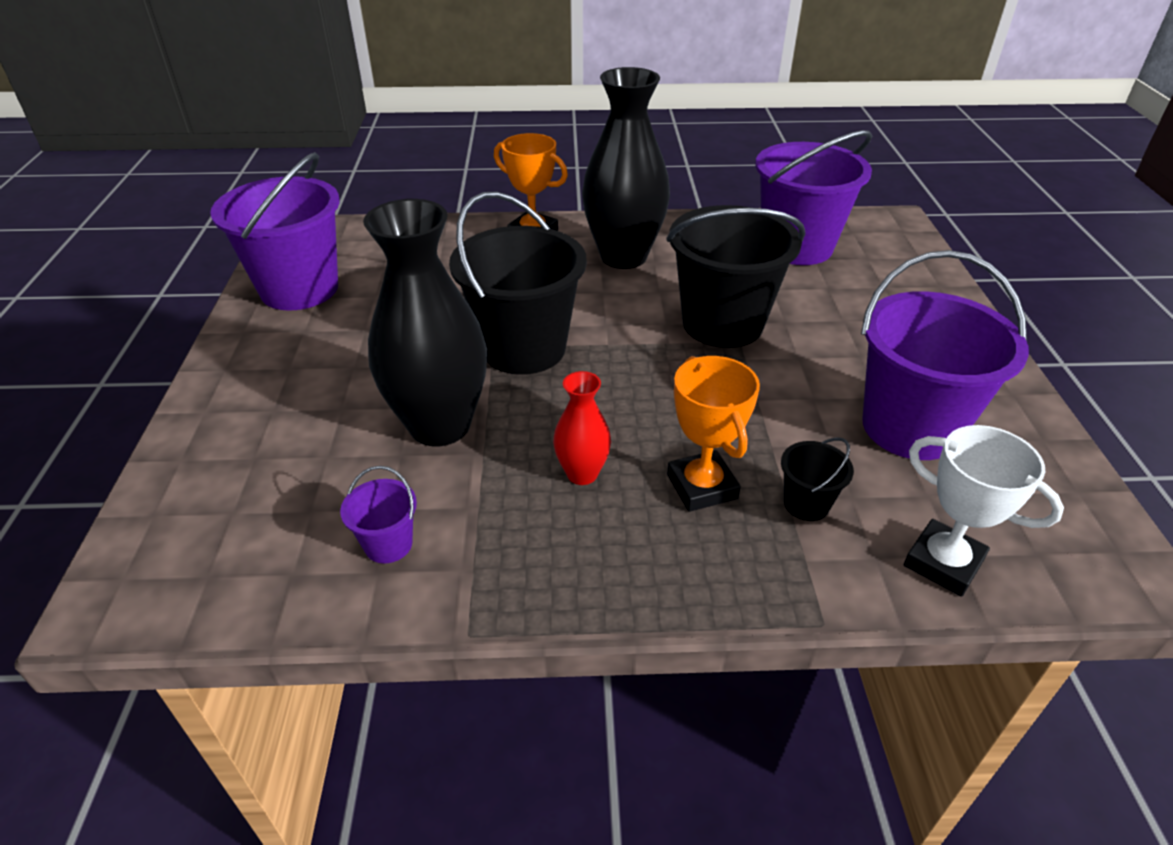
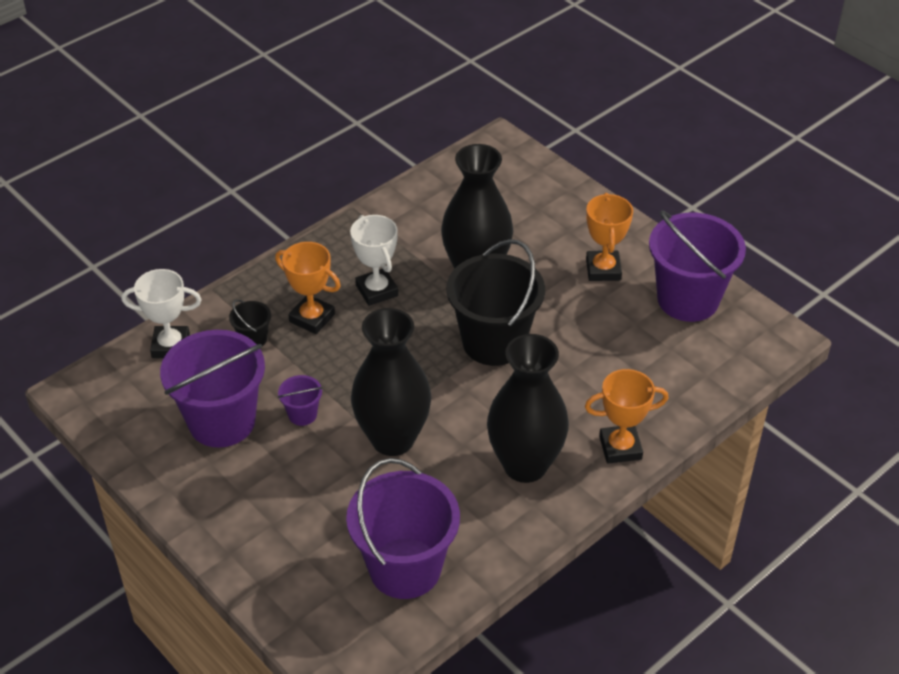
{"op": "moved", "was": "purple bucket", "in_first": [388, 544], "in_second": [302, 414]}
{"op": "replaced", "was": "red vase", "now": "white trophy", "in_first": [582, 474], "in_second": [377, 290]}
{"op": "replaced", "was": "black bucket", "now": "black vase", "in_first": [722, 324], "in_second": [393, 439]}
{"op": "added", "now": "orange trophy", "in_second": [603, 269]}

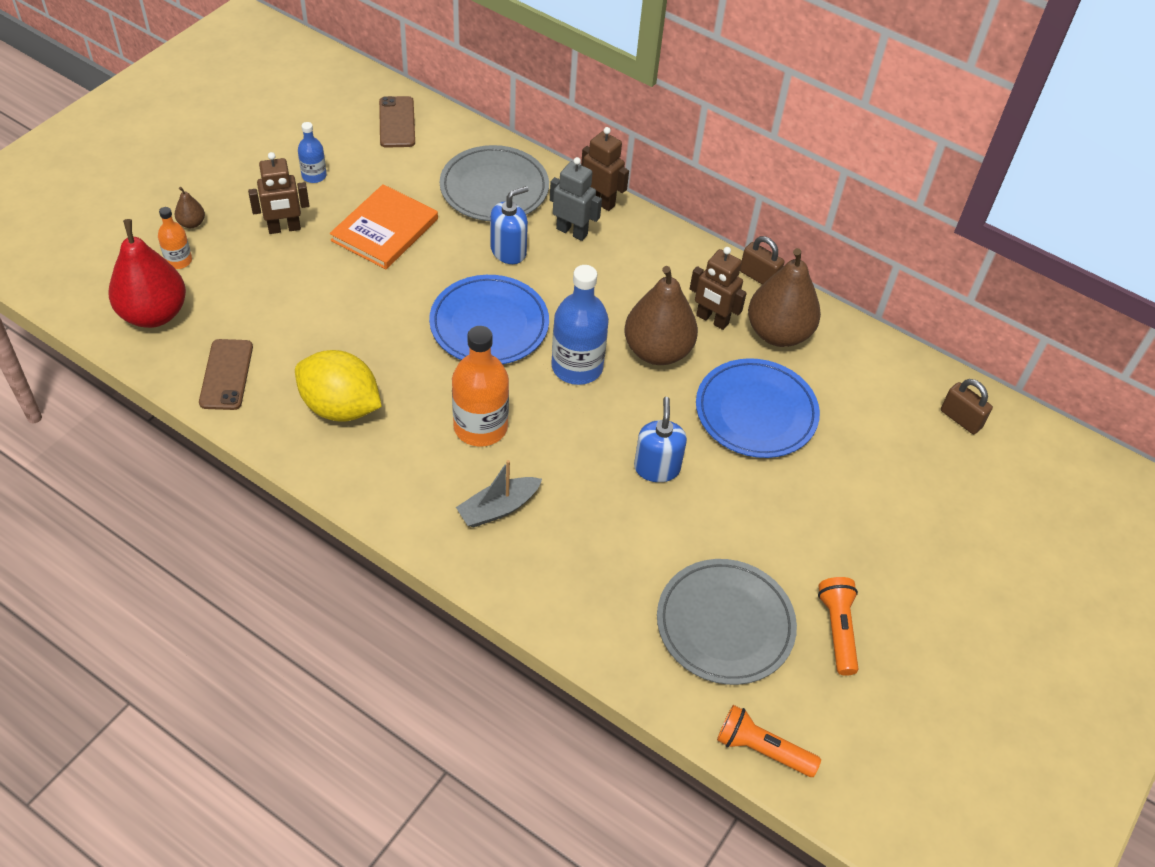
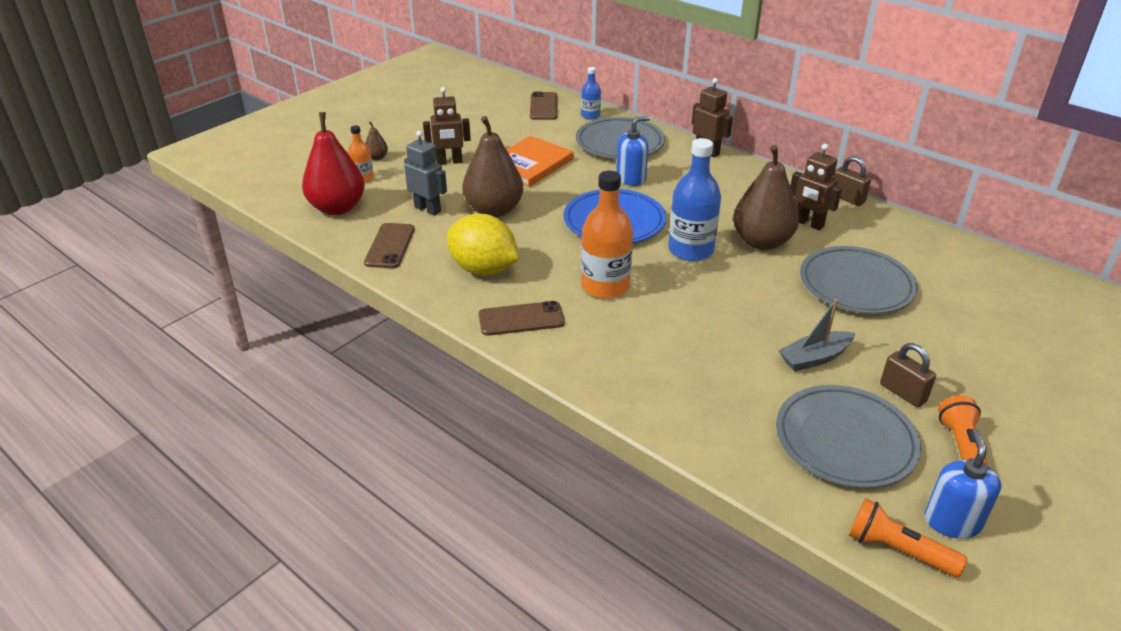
{"op": "moved", "was": "grey robot", "in_first": [572, 231], "in_second": [428, 209]}
{"op": "moved", "was": "brown pear", "in_first": [778, 333], "in_second": [494, 210]}
{"op": "added", "now": "brown phone", "in_second": [521, 319]}
{"op": "moved", "was": "blue bottle", "in_first": [314, 176], "in_second": [590, 115]}
{"op": "moved", "was": "grey boat", "in_first": [498, 508], "in_second": [815, 358]}
{"op": "recoloured", "was": "blue plate", "now": "grey plate", "in_first": [756, 412], "in_second": [856, 285]}
{"op": "moved", "was": "brown padlock", "in_first": [960, 419], "in_second": [902, 393]}
{"op": "moved", "was": "blue soap dispenser", "in_first": [657, 468], "in_second": [952, 521]}

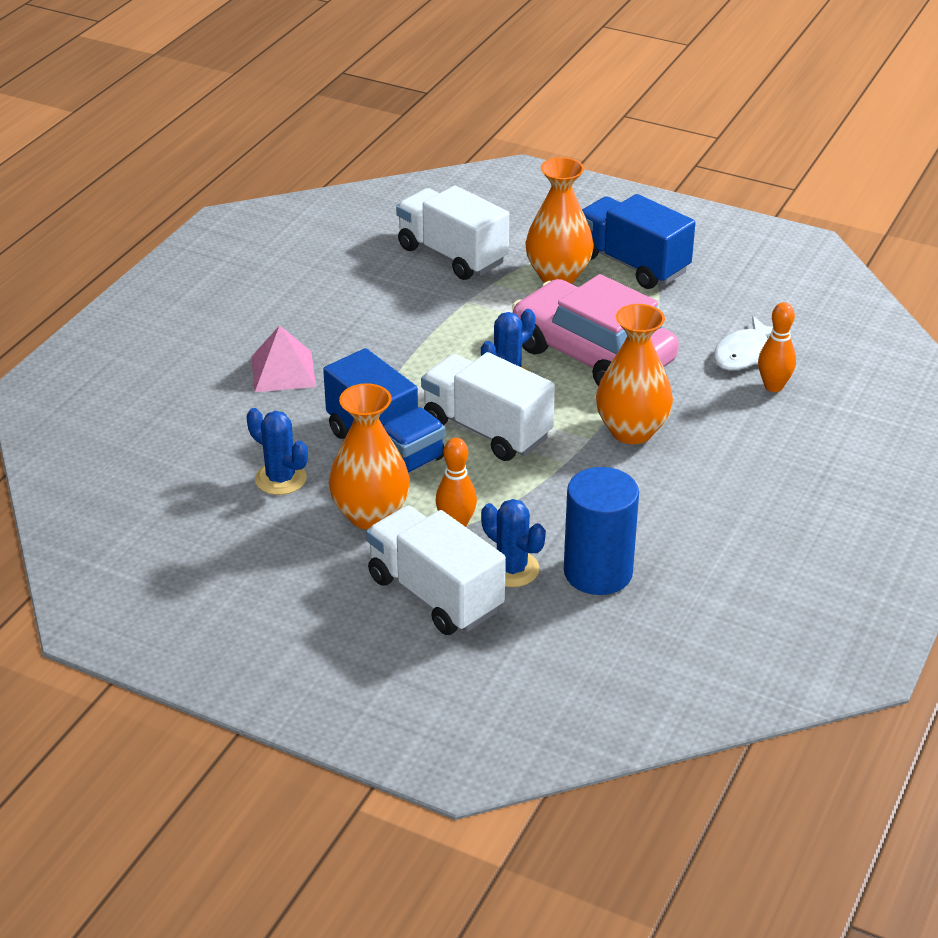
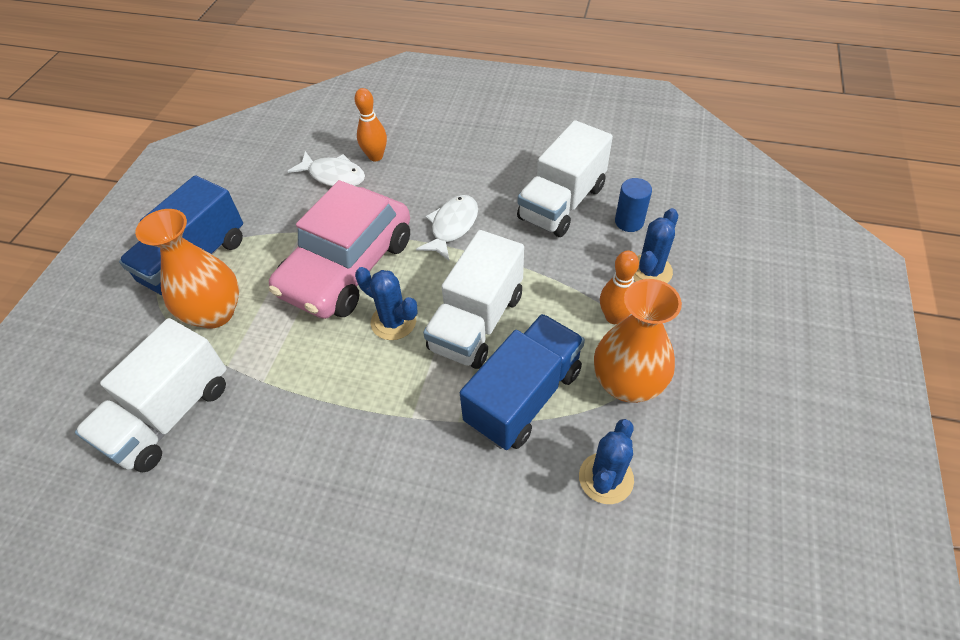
{"op": "replaced", "was": "orange vase", "now": "white fish", "in_first": [631, 431], "in_second": [452, 226]}
{"op": "moved", "was": "white truck", "in_first": [435, 594], "in_second": [562, 203]}
{"op": "resized", "was": "blue cylinder", "in_first": [598, 572], "in_second": [629, 222], "ratio": 0.55}
{"op": "removed", "was": "pink pyramid", "in_first": [283, 371]}

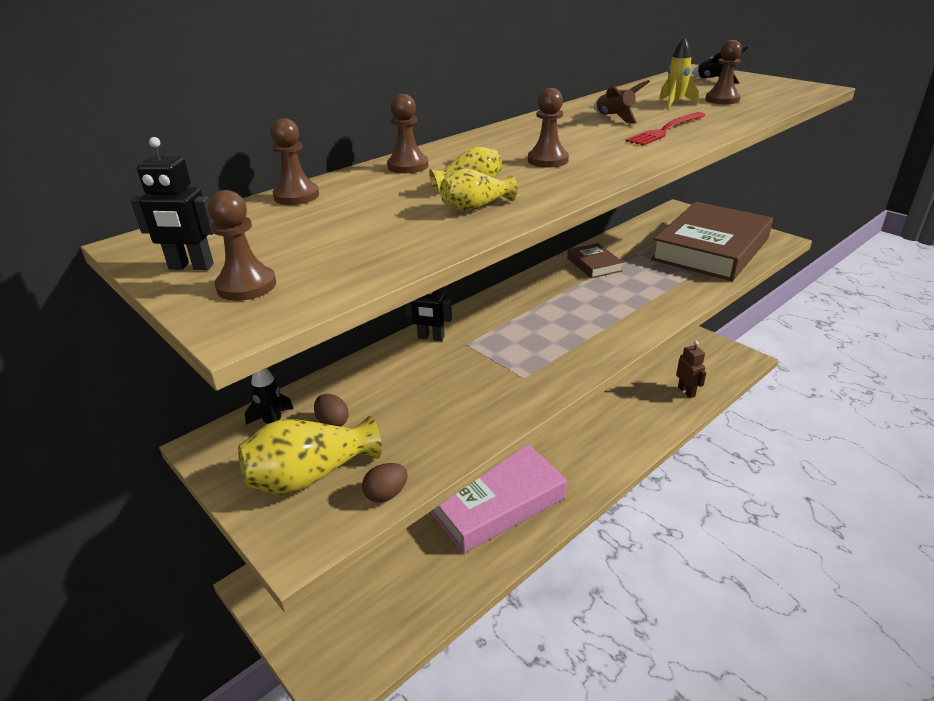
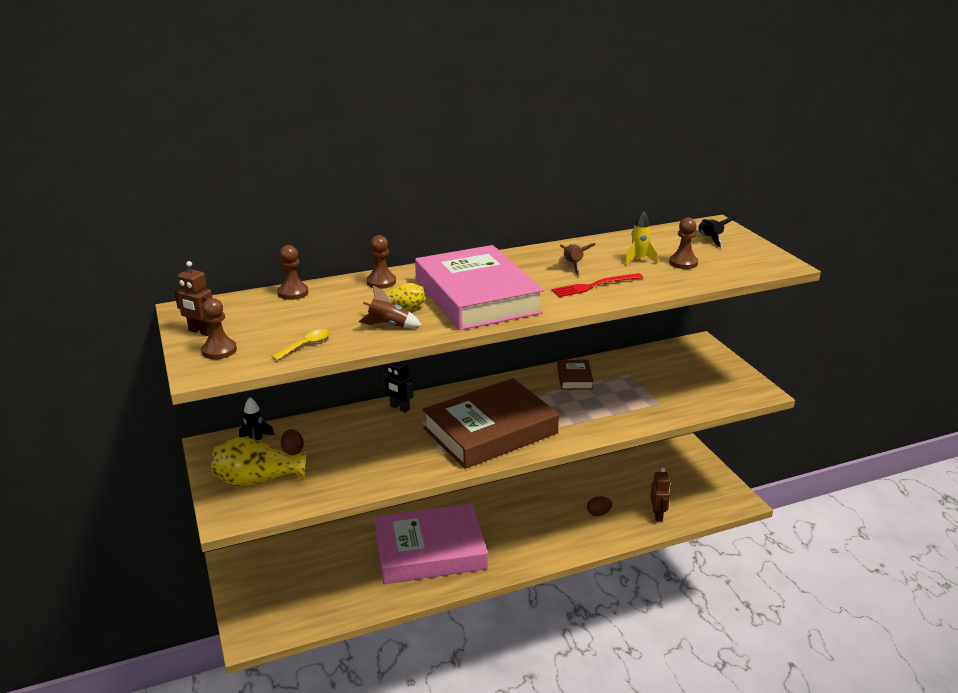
{"op": "recoloured", "was": "black robot", "now": "brown robot", "in_first": [191, 267], "in_second": [200, 331]}
{"op": "added", "now": "yellow spoon", "in_second": [306, 345]}
{"op": "replaced", "was": "yellow vase", "now": "brown rocket", "in_first": [476, 207], "in_second": [389, 325]}
{"op": "replaced", "was": "brown pawn", "now": "pink book", "in_first": [548, 160], "in_second": [476, 296]}
{"op": "moved", "was": "brown book", "in_first": [711, 249], "in_second": [490, 431]}
{"op": "moved", "was": "brown egg", "in_first": [386, 494], "in_second": [598, 513]}

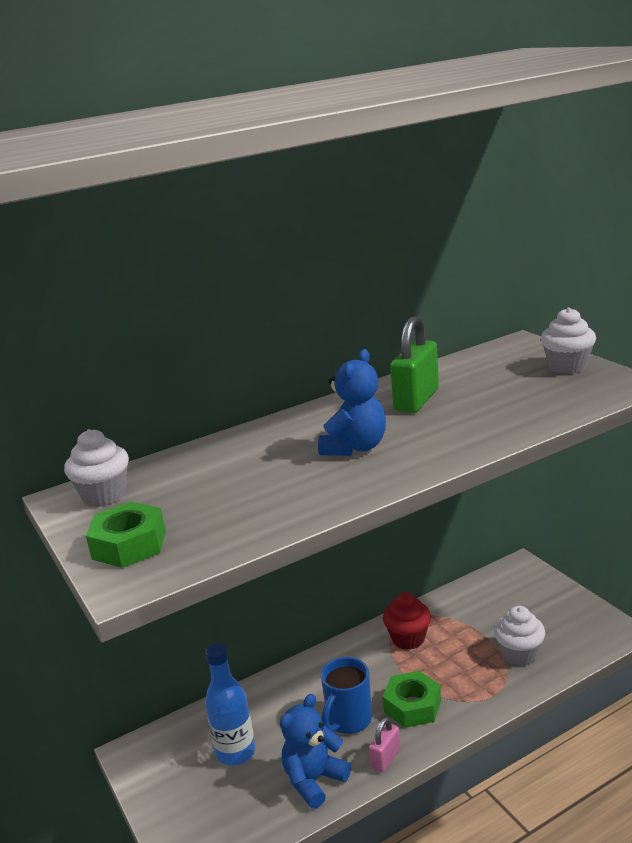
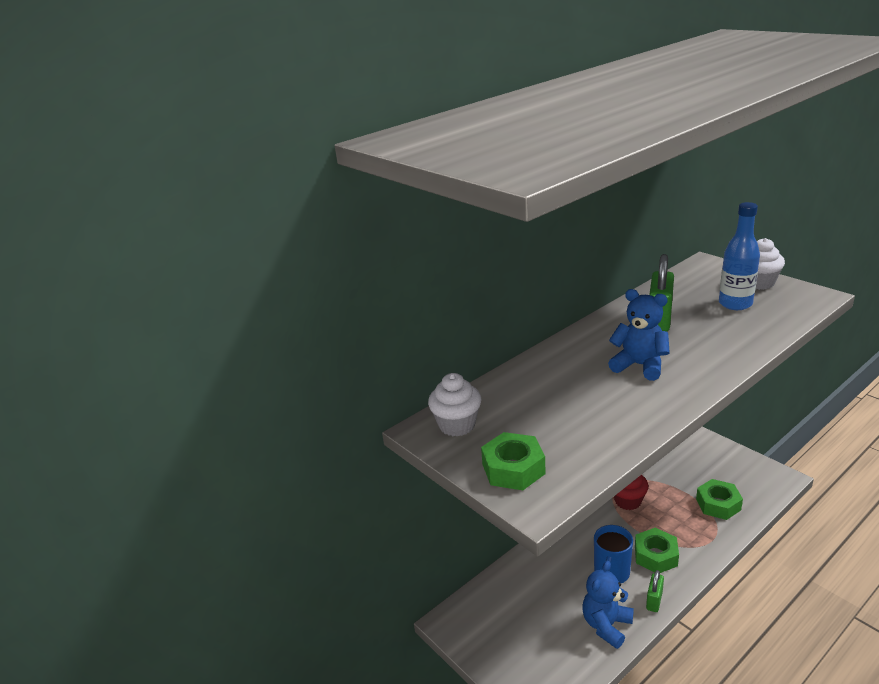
{"op": "turned", "was": "blue teddy bear", "in_first": [355, 447], "in_second": [639, 365], "clockwise": -75}
{"op": "recoloured", "was": "pink padlock", "now": "green padlock", "in_first": [385, 758], "in_second": [654, 600]}
{"op": "replaced", "was": "white cupcake", "now": "green nut", "in_first": [519, 654], "in_second": [718, 504]}
{"op": "moved", "was": "blue bottle", "in_first": [235, 752], "in_second": [735, 304]}

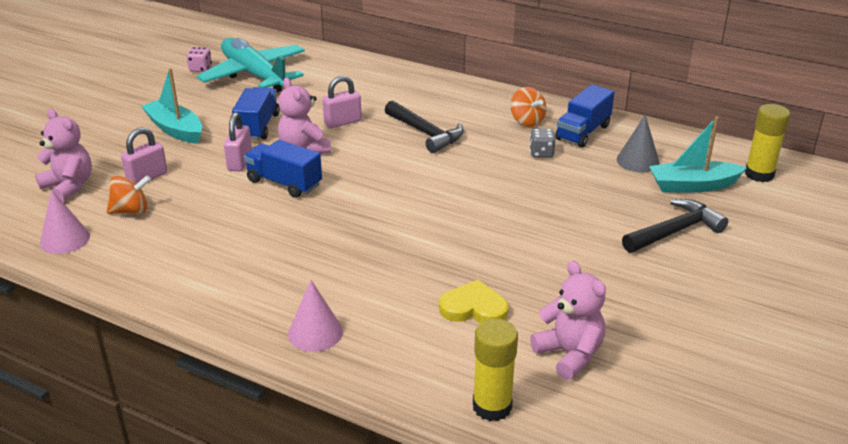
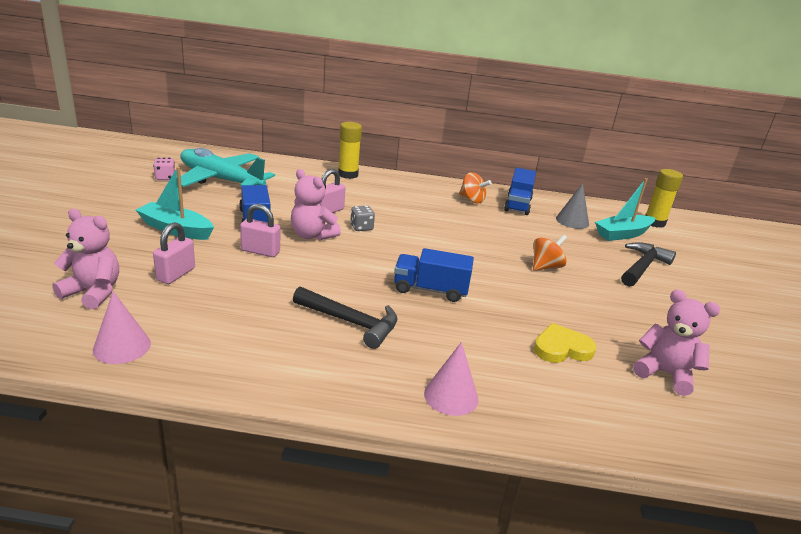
{"op": "turned", "was": "pink padlock", "in_first": [240, 162], "in_second": [260, 251], "clockwise": -60}
{"op": "moved", "was": "black hammer", "in_first": [426, 133], "in_second": [351, 322]}
{"op": "moved", "was": "yellow glue stick", "in_first": [492, 406], "in_second": [348, 174]}
{"op": "moved", "was": "grey dice", "in_first": [541, 153], "in_second": [361, 227]}
{"op": "moved", "was": "blue truck", "in_first": [284, 183], "in_second": [430, 290]}
{"op": "moved", "was": "orange spinning top", "in_first": [131, 211], "in_second": [545, 267]}

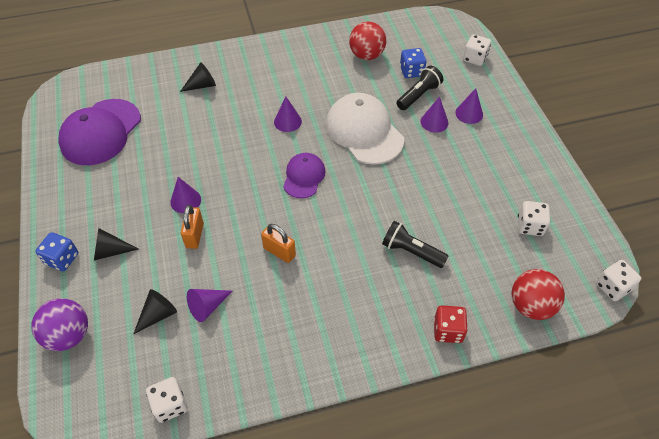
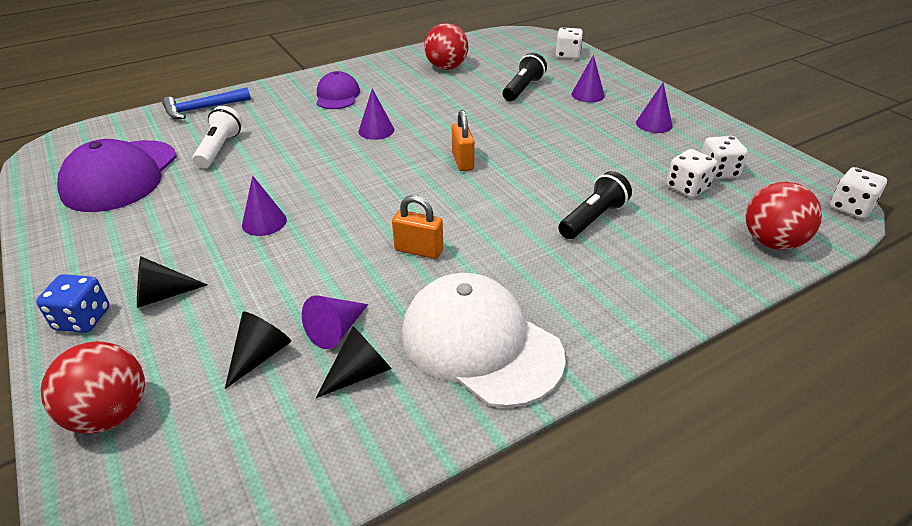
{"op": "recoloured", "was": "purple ball", "now": "red ball", "in_first": [69, 335], "in_second": [110, 414]}
{"op": "added", "now": "blue hammer", "in_second": [202, 109]}
{"op": "added", "now": "white flashlight", "in_second": [220, 149]}
{"op": "moved", "was": "purple cap", "in_first": [304, 176], "in_second": [337, 96]}
{"op": "moved", "was": "black cone", "in_first": [202, 85], "in_second": [359, 373]}
{"op": "moved", "was": "white cap", "in_first": [364, 131], "in_second": [480, 344]}
{"op": "moved", "was": "orange padlock", "in_first": [195, 235], "in_second": [463, 161]}
{"op": "turned", "was": "black flashlight", "in_first": [411, 251], "in_second": [593, 219], "clockwise": 120}
{"op": "moved", "was": "purple cone", "in_first": [434, 122], "in_second": [654, 124]}
{"op": "moved", "was": "white dice", "in_first": [170, 405], "in_second": [687, 188]}
{"op": "removed", "was": "blue dice", "in_first": [411, 71]}
{"op": "removed", "was": "red dice", "in_first": [448, 330]}

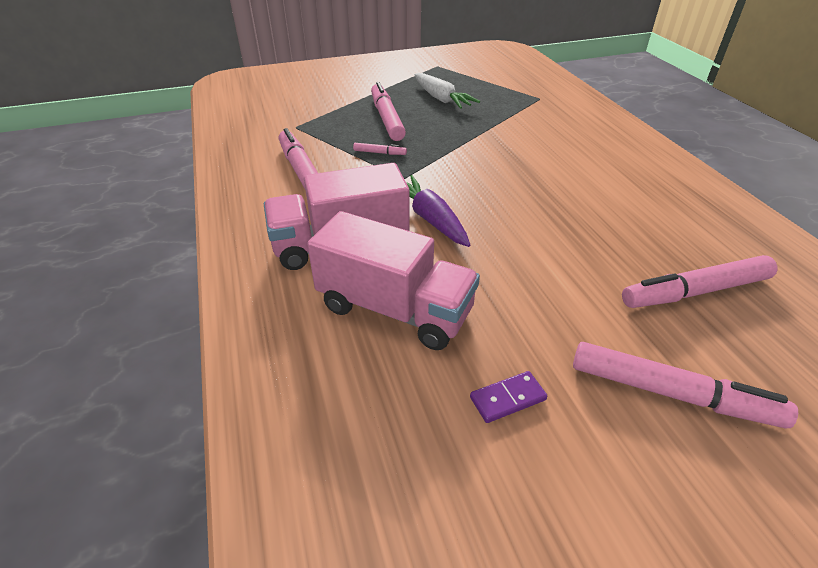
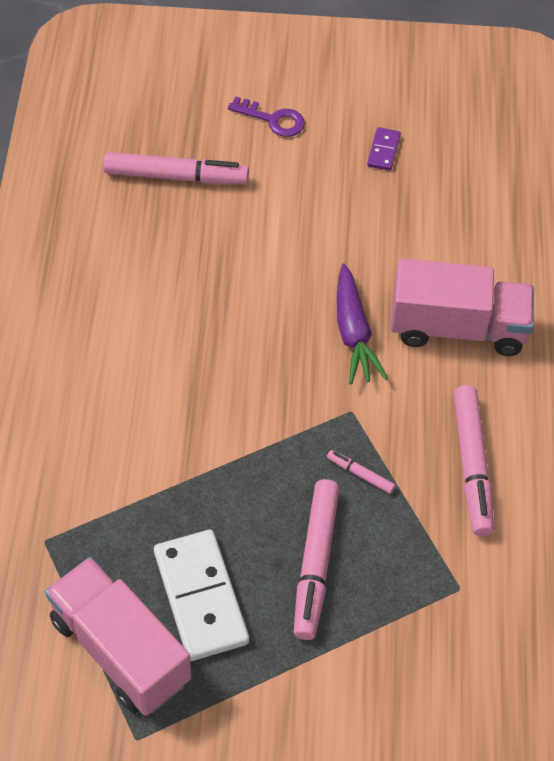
{"op": "moved", "was": "pink truck", "in_first": [394, 309], "in_second": [120, 650]}
{"op": "replaced", "was": "white carrot", "now": "white domino", "in_first": [441, 99], "in_second": [201, 597]}
{"op": "replaced", "was": "pink marker", "now": "purple key", "in_first": [671, 394], "in_second": [272, 119]}
{"op": "turned", "was": "purple domino", "in_first": [508, 399], "in_second": [383, 150], "clockwise": -75}

